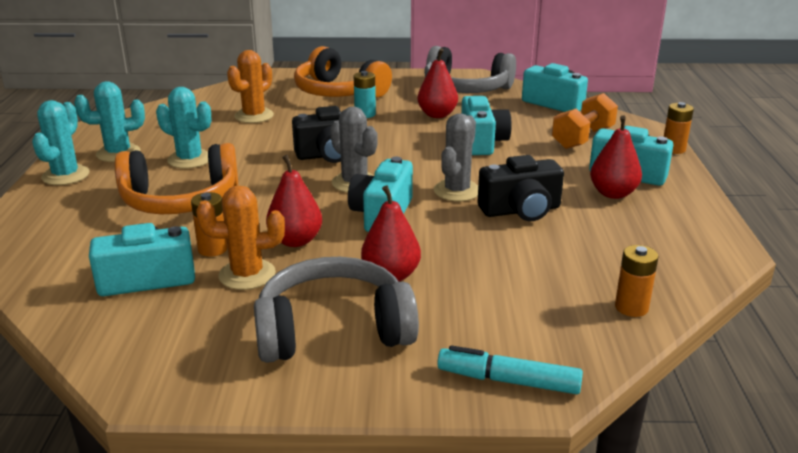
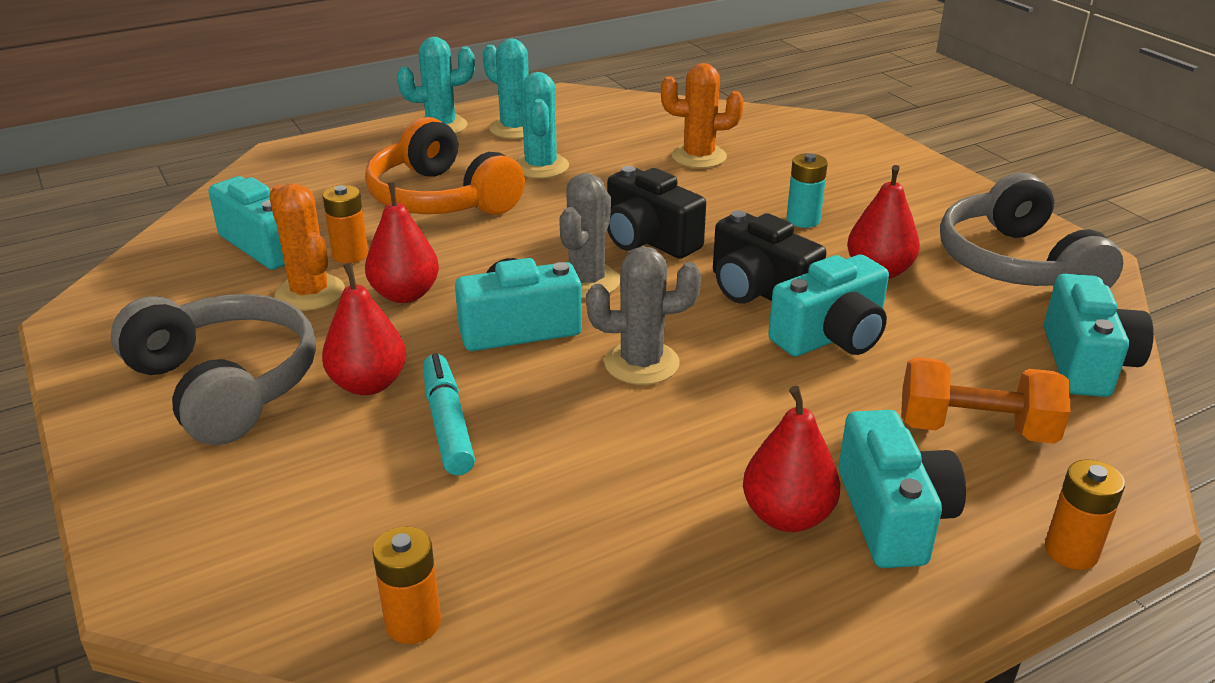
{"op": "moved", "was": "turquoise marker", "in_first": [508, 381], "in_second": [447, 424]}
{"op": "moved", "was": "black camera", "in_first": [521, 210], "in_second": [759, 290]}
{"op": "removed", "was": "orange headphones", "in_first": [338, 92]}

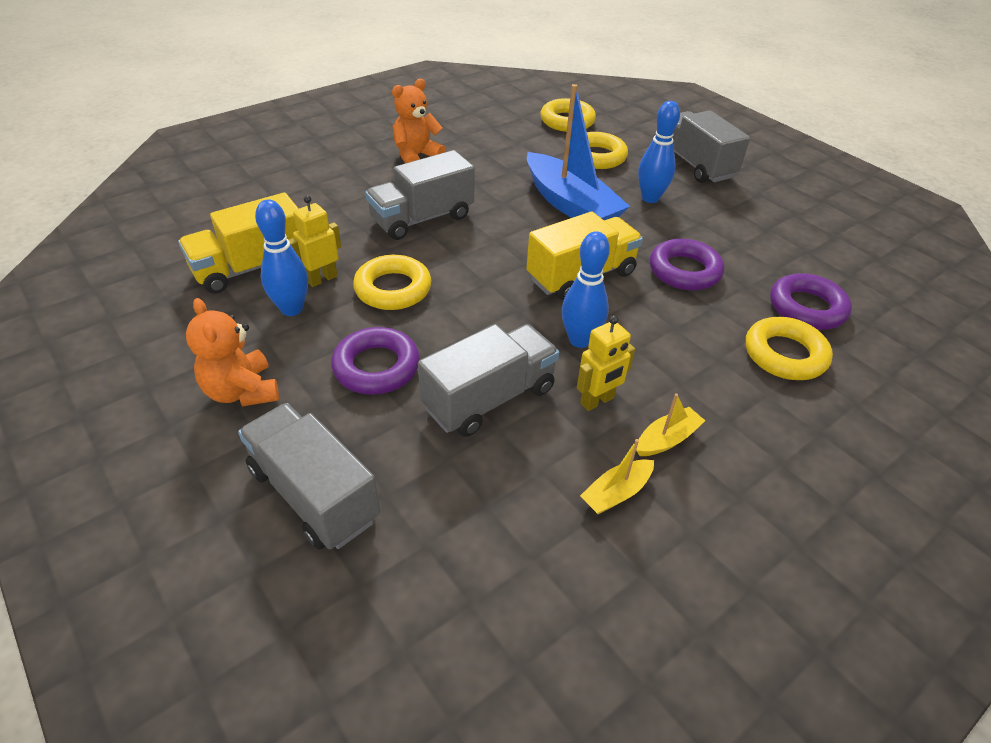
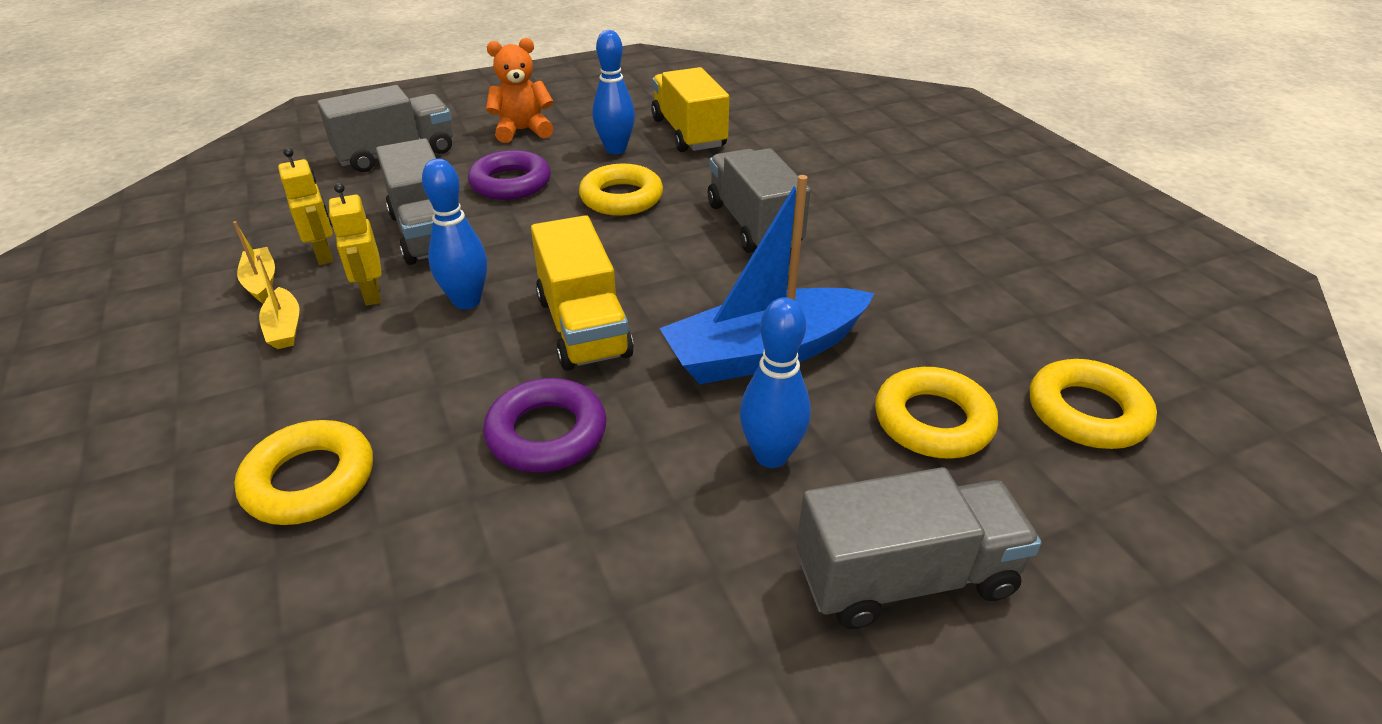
{"op": "moved", "was": "yellow robot", "in_first": [322, 279], "in_second": [324, 255]}
{"op": "removed", "was": "orange teddy bear", "in_first": [416, 156]}
{"op": "removed", "was": "purple ring", "in_first": [807, 308]}

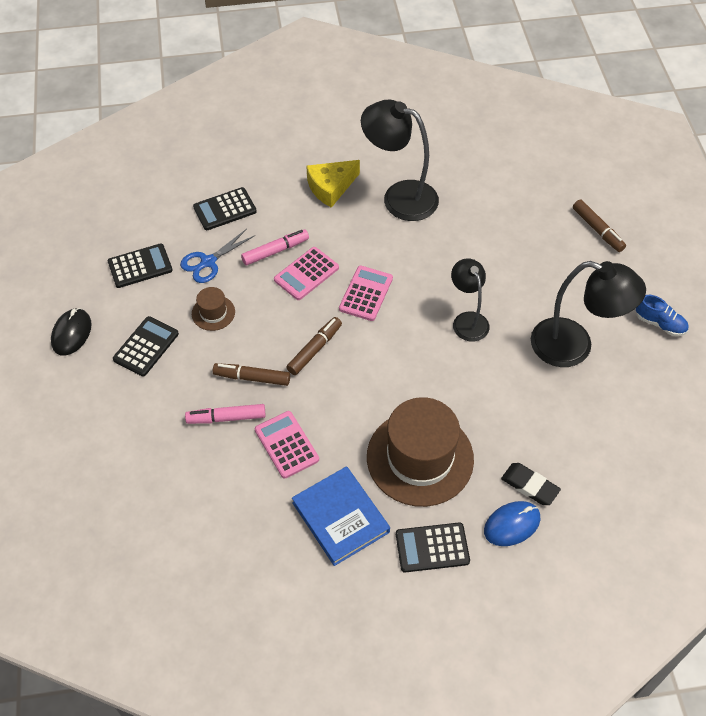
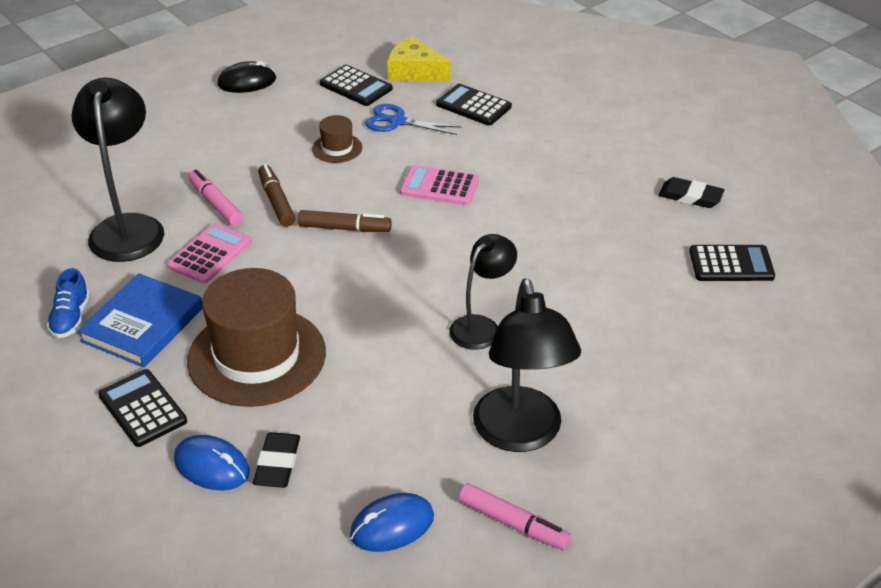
{"op": "moved", "was": "blue shoe", "in_first": [660, 324], "in_second": [71, 318]}
{"op": "moved", "was": "black lamp", "in_first": [399, 197], "in_second": [128, 227]}
{"op": "added", "now": "blue mouse", "in_second": [392, 526]}
{"op": "moved", "was": "yellow cheese", "in_first": [331, 187], "in_second": [414, 72]}
{"op": "moved", "was": "pink marker", "in_first": [275, 251], "in_second": [513, 523]}
{"op": "added", "now": "black eraser", "in_second": [690, 196]}
{"op": "moved", "was": "black calculator", "in_first": [146, 346], "in_second": [731, 264]}
{"op": "removed", "was": "pink calculator", "in_first": [366, 293]}
{"op": "removed", "was": "brown marker", "in_first": [597, 230]}

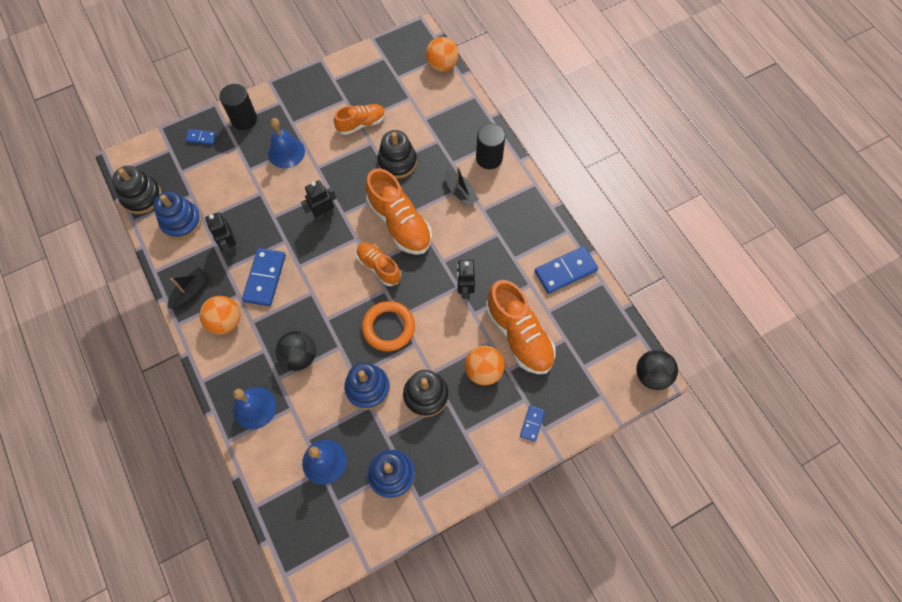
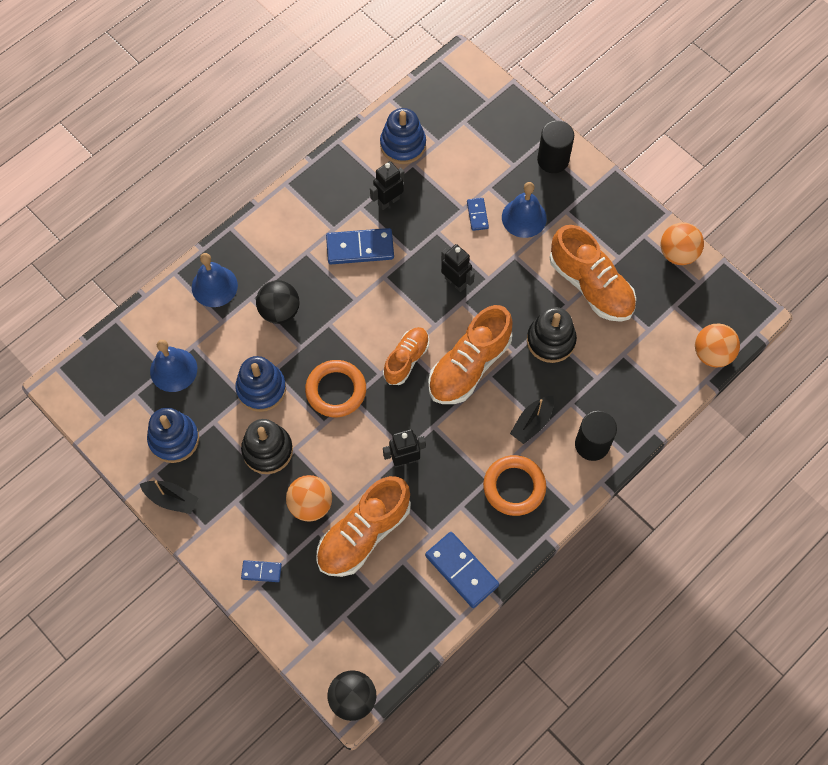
{"op": "moved", "was": "black boat", "in_first": [191, 291], "in_second": [171, 499]}
{"op": "moved", "was": "blue domino", "in_first": [201, 138], "in_second": [477, 215]}
{"op": "added", "now": "orange ring", "in_second": [514, 487]}
{"op": "resized", "was": "orange shoe", "in_first": [361, 124], "in_second": [591, 285], "ratio": 1.64}
{"op": "moved", "was": "orange ball", "in_first": [225, 321], "in_second": [678, 253]}
{"op": "removed", "was": "black stacking toy", "in_first": [142, 197]}

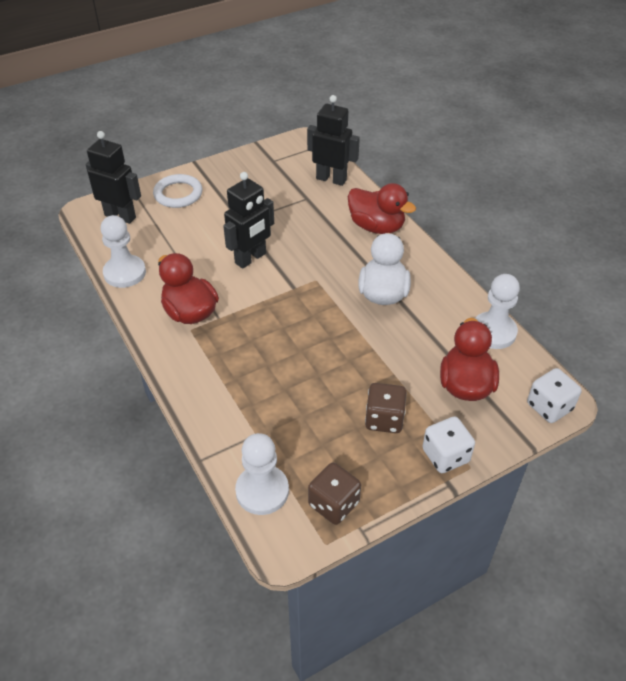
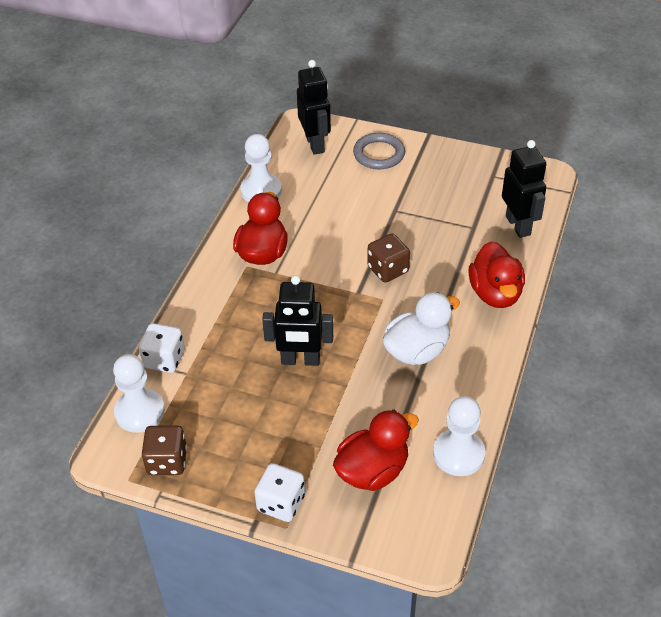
{"op": "moved", "was": "white dice", "in_first": [549, 407], "in_second": [164, 359]}
{"op": "moved", "was": "black robot", "in_first": [251, 258], "in_second": [300, 360]}
{"op": "recoloured", "was": "white ring", "now": "grey ring", "in_first": [178, 194], "in_second": [379, 154]}
{"op": "moved", "was": "brown dice", "in_first": [384, 419], "in_second": [388, 269]}

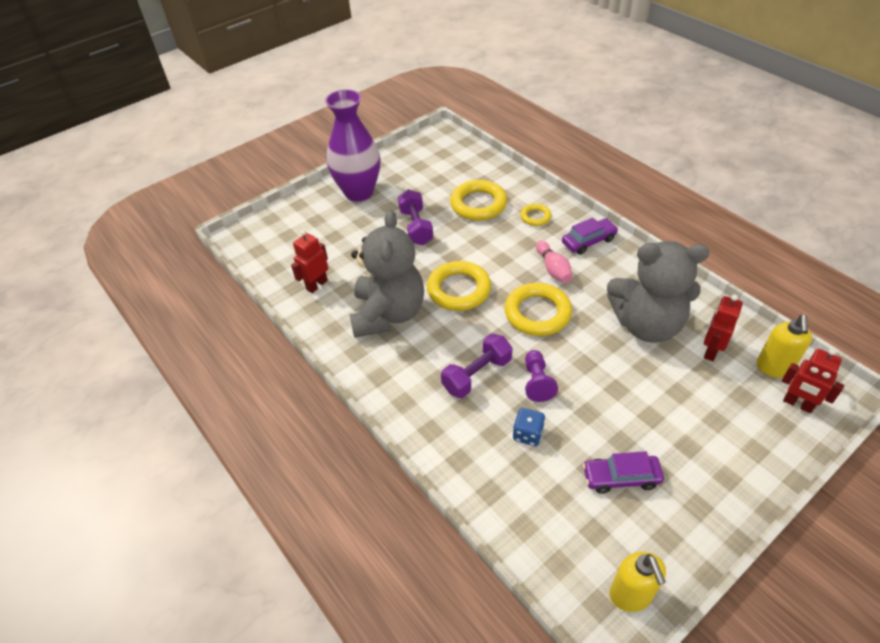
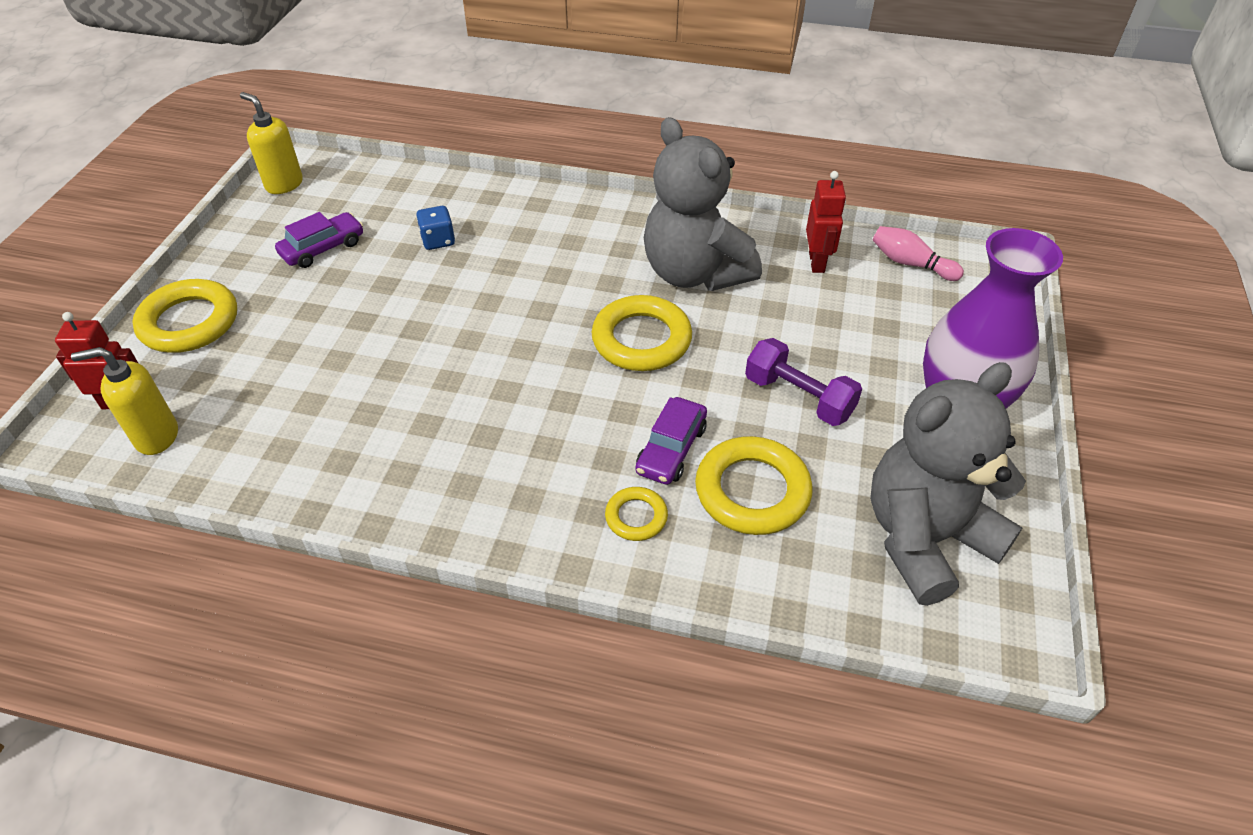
{"op": "turned", "was": "yellow soap dispenser", "in_first": [773, 368], "in_second": [156, 436], "clockwise": -75}
{"op": "moved", "was": "yellow ring", "in_first": [537, 313], "in_second": [189, 322]}
{"op": "moved", "was": "purple car", "in_first": [588, 241], "in_second": [671, 449]}
{"op": "moved", "was": "grey teddy bear", "in_first": [646, 325], "in_second": [925, 538]}
{"op": "moved", "was": "pink bowling pin", "in_first": [553, 269], "in_second": [910, 264]}
{"op": "removed", "was": "purple dumbbell", "in_first": [477, 375]}
{"op": "removed", "was": "purple pawn", "in_first": [537, 382]}
{"op": "removed", "was": "red robot", "in_first": [710, 351]}

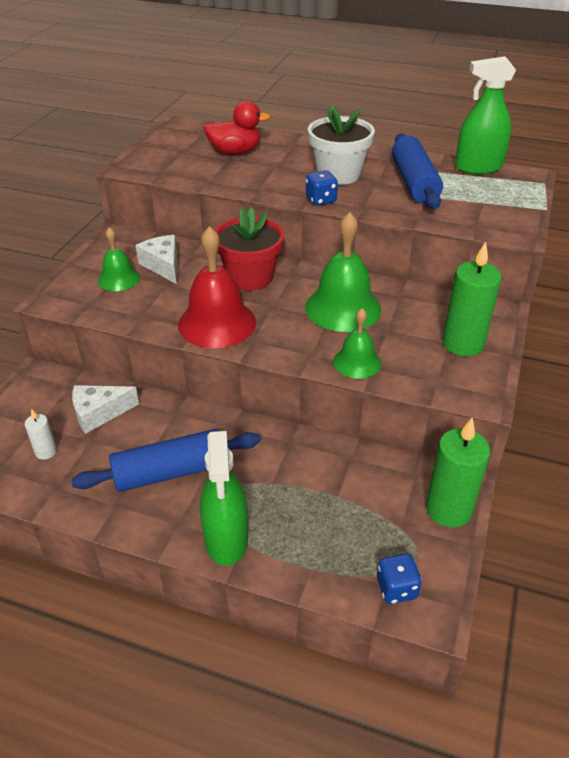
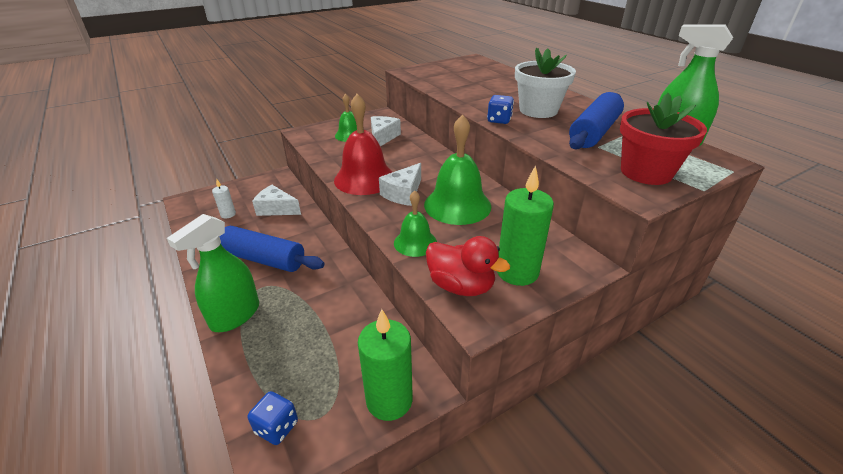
{"op": "added", "now": "white cheese", "in_second": [403, 193]}
{"op": "moved", "was": "red duck", "in_first": [235, 152], "in_second": [461, 286]}
{"op": "moved", "was": "red flower pot", "in_first": [250, 277], "in_second": [646, 172]}

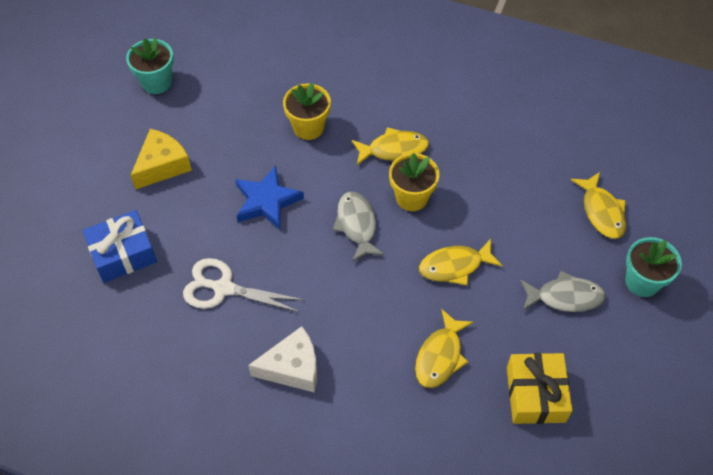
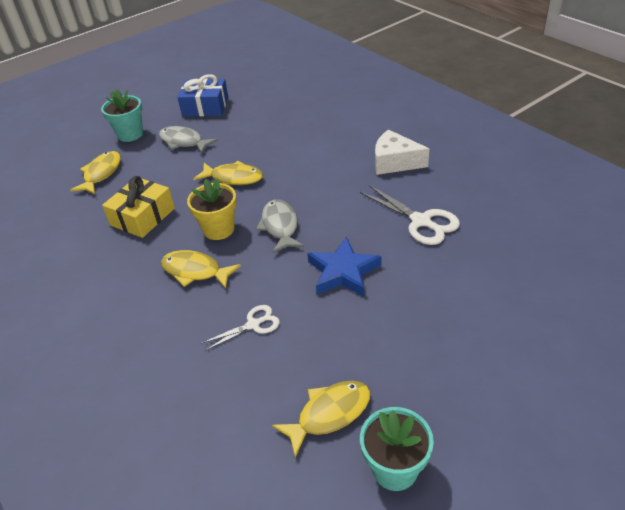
{"op": "moved", "was": "yellow gift", "in_first": [535, 394], "in_second": [143, 217]}
{"op": "moved", "was": "blue gift", "in_first": [123, 253], "in_second": [205, 107]}
{"op": "replaced", "was": "yellow flower pot", "now": "white scissors", "in_first": [308, 127], "in_second": [253, 325]}
{"op": "turned", "was": "grey fish", "in_first": [357, 225], "in_second": [280, 226], "clockwise": 150}
{"op": "moved", "was": "yellow fish", "in_first": [440, 356], "in_second": [329, 414]}
{"op": "removed", "was": "yellow cheese", "in_first": [162, 165]}

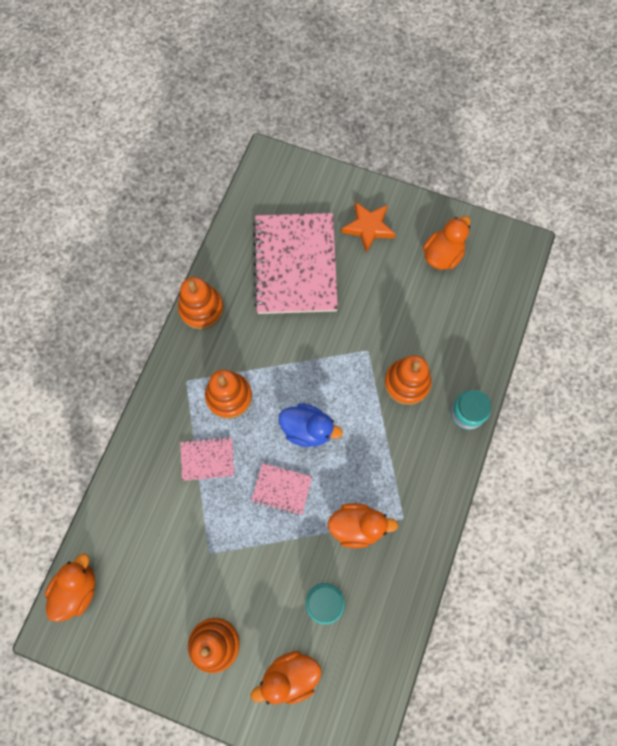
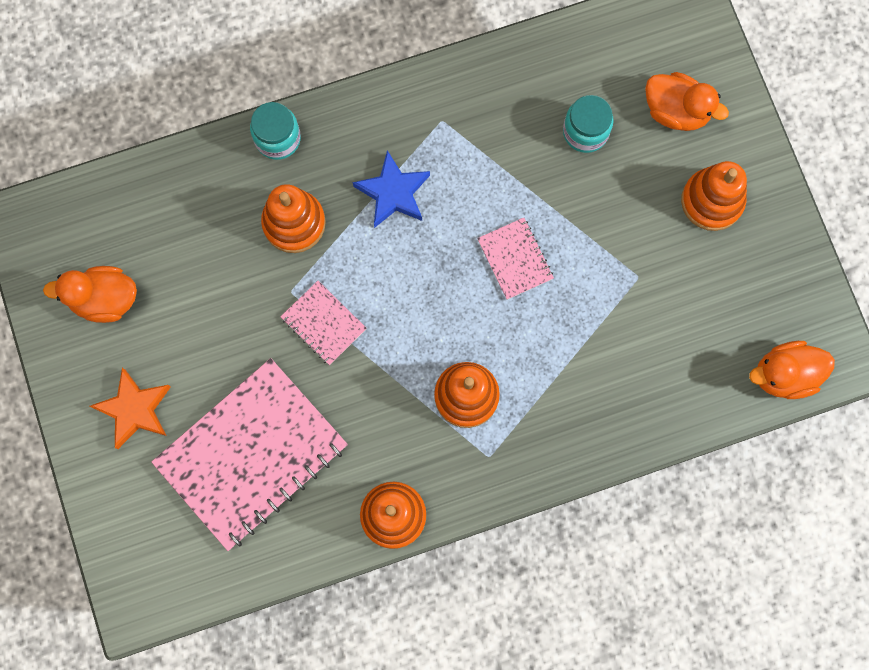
{"op": "moved", "was": "pink notebook", "in_first": [207, 459], "in_second": [323, 323]}
{"op": "added", "now": "blue star", "in_second": [393, 193]}
{"op": "removed", "was": "blue duck", "in_first": [307, 429]}
{"op": "removed", "was": "orange duck", "in_first": [357, 526]}

